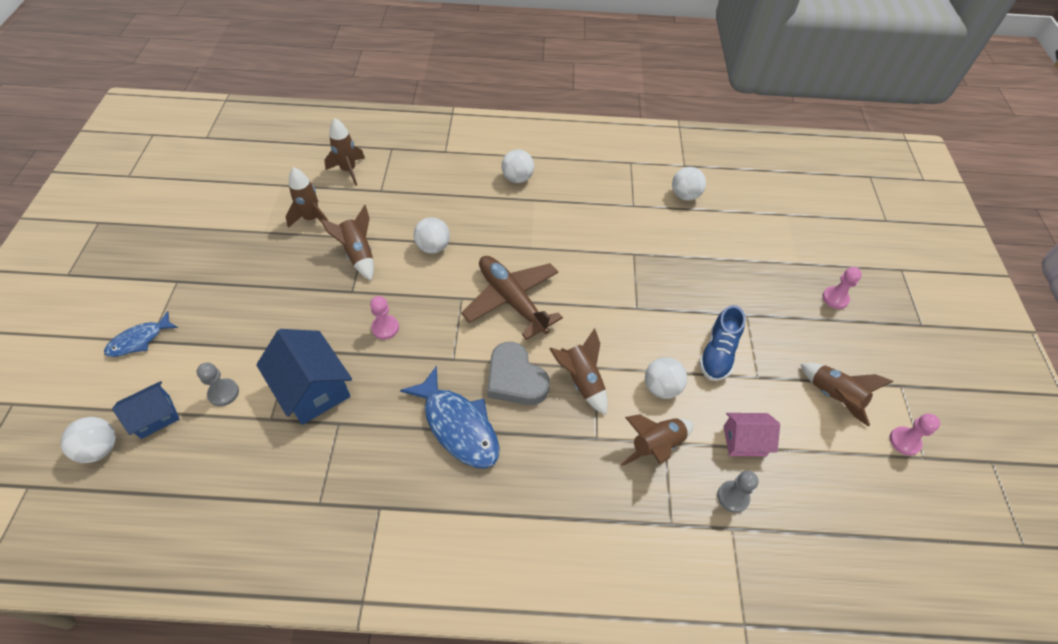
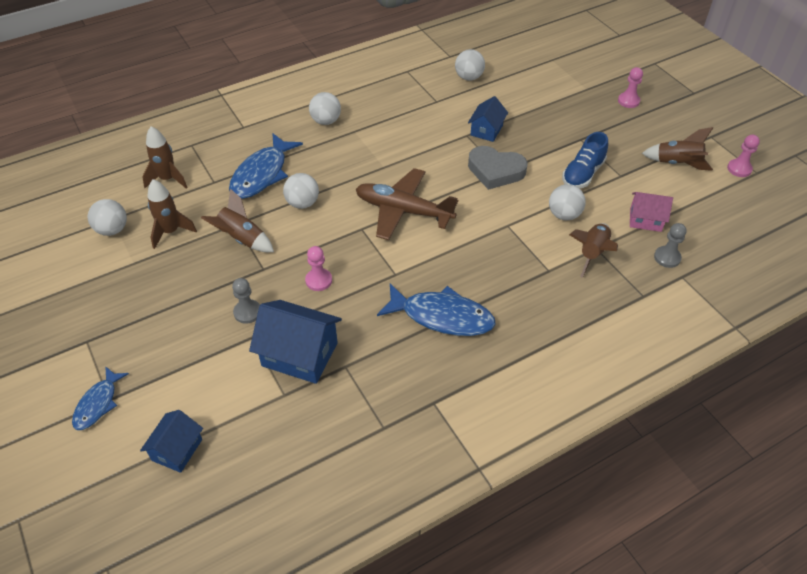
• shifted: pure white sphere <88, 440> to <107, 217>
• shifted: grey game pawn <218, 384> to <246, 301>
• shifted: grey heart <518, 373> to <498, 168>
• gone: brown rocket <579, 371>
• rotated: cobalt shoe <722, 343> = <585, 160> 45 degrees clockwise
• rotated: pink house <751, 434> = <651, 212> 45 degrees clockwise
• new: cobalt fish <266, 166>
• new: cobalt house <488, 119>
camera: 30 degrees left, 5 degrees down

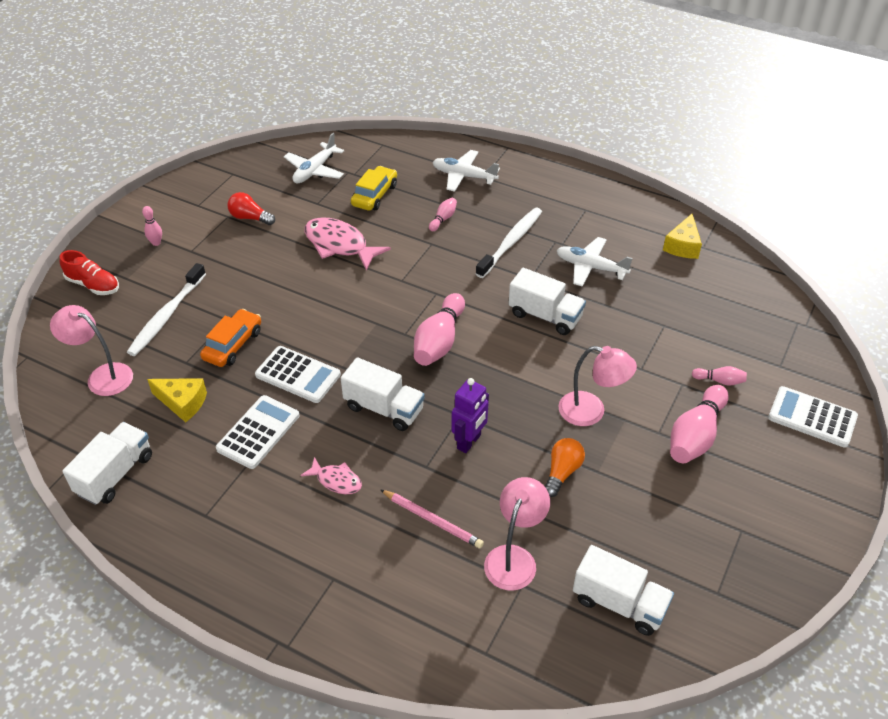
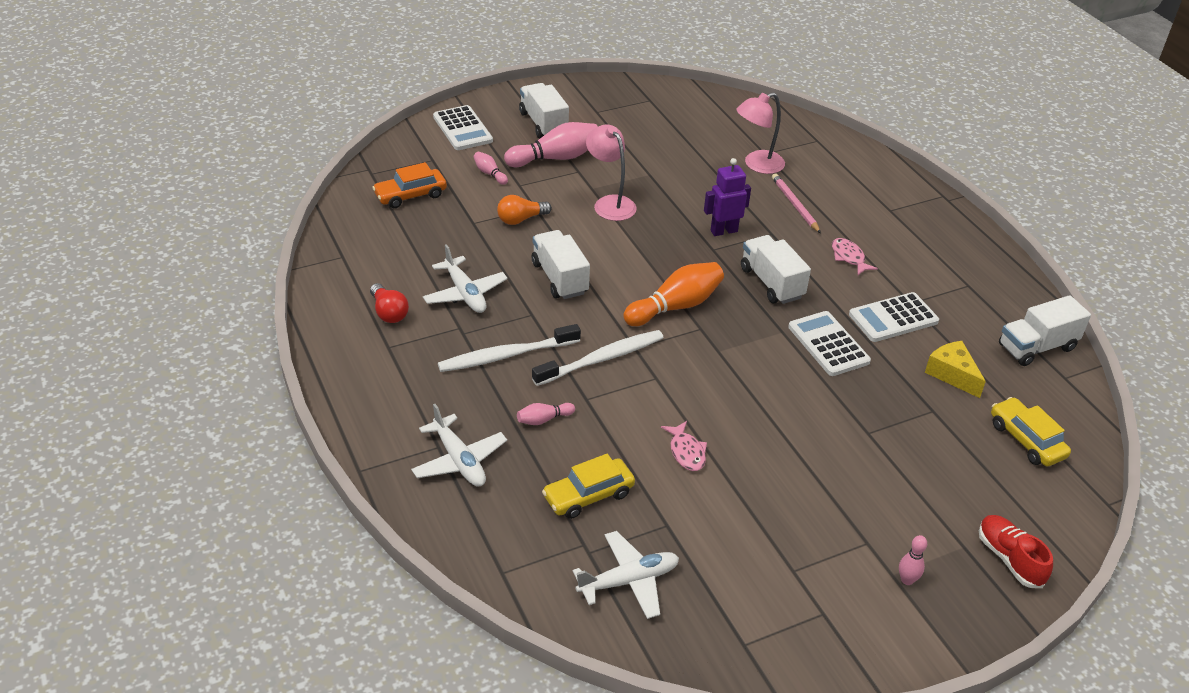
• swapped: pink desk lamp <91, 350> to bright yellow car <1031, 431>
• shifted: pure white toothbrush <166, 309> to <597, 358>
• shifted: orange car <230, 338> to <409, 185>
• shifted: scarlet bulb <251, 208> to <389, 303>
• scaled: pink fish <347, 244> = <684, 446> x0.55
• repainted: pink bowling pin <439, 329> to orange bowling pin <673, 294>
• shifted: orange bulb <565, 467> to <524, 210>
• shifted: pure white truck <623, 590> to <544, 110>
• gone: bright yellow piece of cheese <682, 236>
camera: 145 degrees left, 5 degrees down

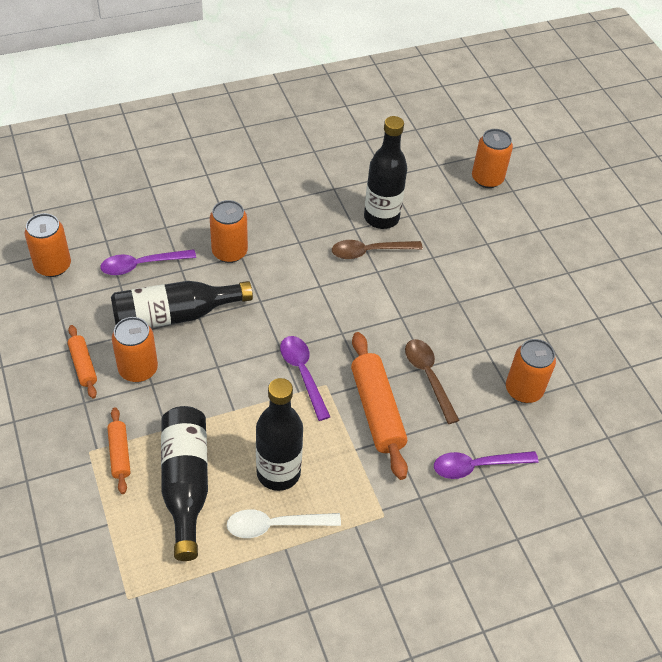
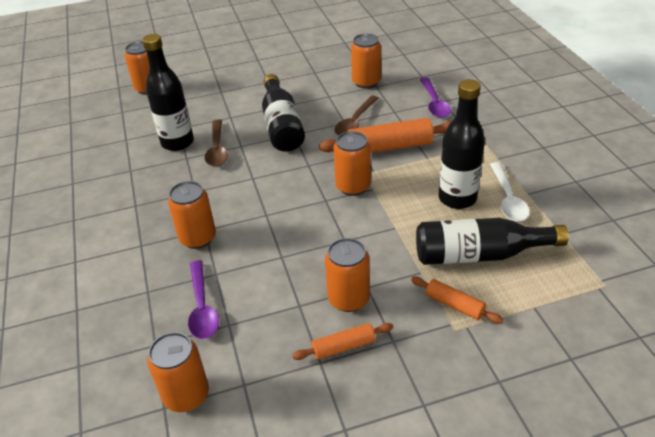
• rotated: orange dough roller <118, 450> = <457, 299> 45 degrees clockwise
• shifted: jet-black bottle <182, 304> to <283, 113>
• swapped: violet tablespoon <305, 378> to orange can <352, 163>
• rotated: brown tablespoon <432, 381> = <357, 115> 45 degrees counterclockwise
camera: 80 degrees left, 10 degrees down

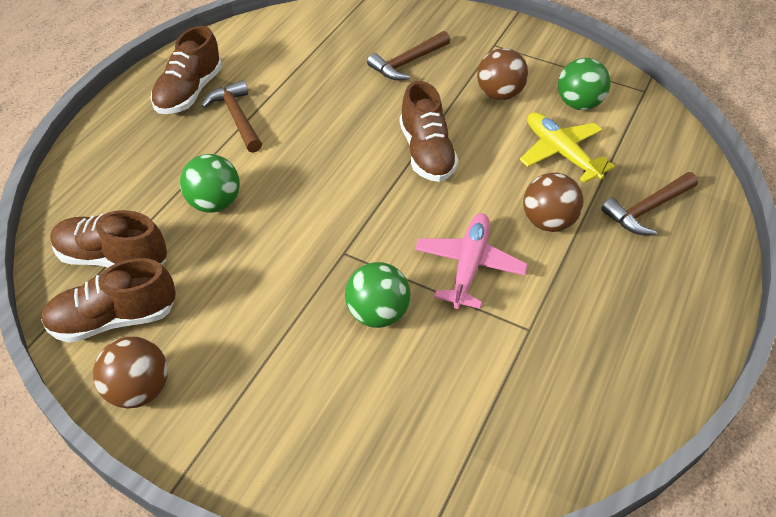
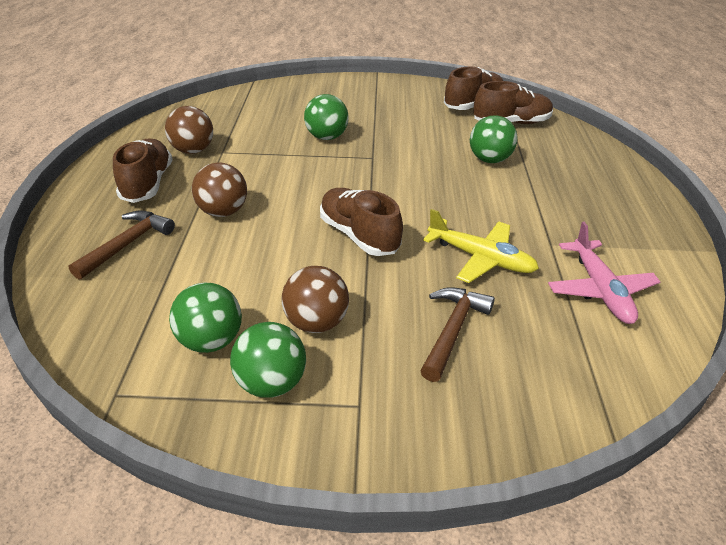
• shifted: brown sphere <130, 372> to <189, 130>
• shifted: brown shoe <186, 70> to <143, 170>
• gone: brown hammer <231, 116>
• shifted: pink plane <471, 261> to <604, 273>
• shifted: bright yellow plane <567, 147> to <481, 246>
• new: green sphere <268, 360>
camera: 155 degrees right, 10 degrees down

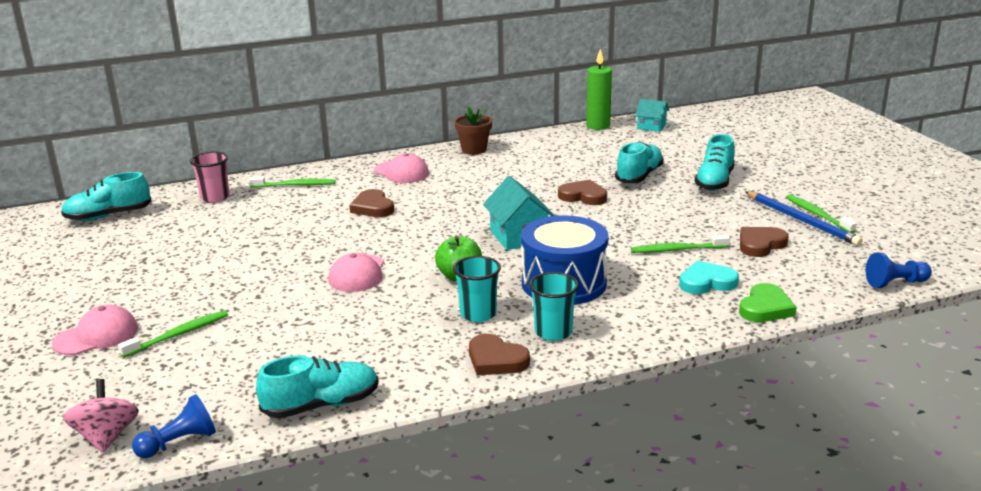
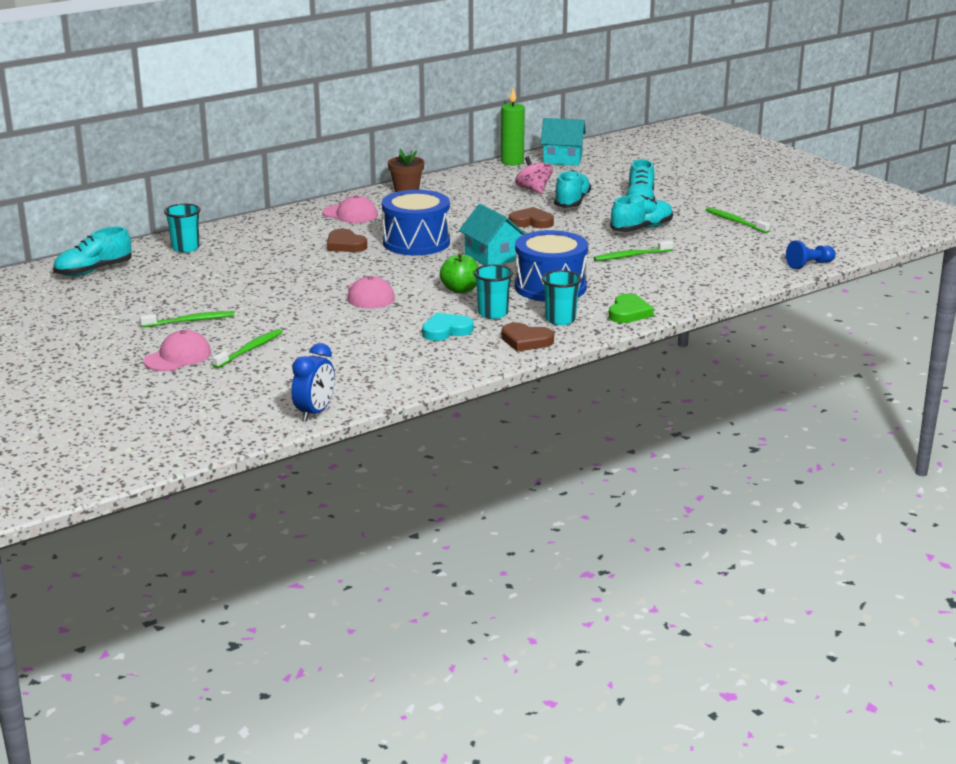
• shifted: pink toy top <101, 416> to <534, 175>
• swapped: cobalt game pawn <174, 426> to cobalt clock <313, 382>
• repainted: pink tumbler <210, 177> to teal tumbler <182, 228>
• shifted: green toothbrush <292, 182> to <187, 319>
• shifted: teal shoe <317, 386> to <641, 213>
• scaled: teal house <652, 115> = <563, 142> x1.56
• shifted: teal heart <709, 277> to <447, 327>
• shifted: green heart <767, 302> to <631, 308>
• gone: brown heart <764, 242>
• gone: cobalt pencil <804, 218>
• new: cobalt drum <416, 222>
camera: 15 degrees left, 0 degrees up

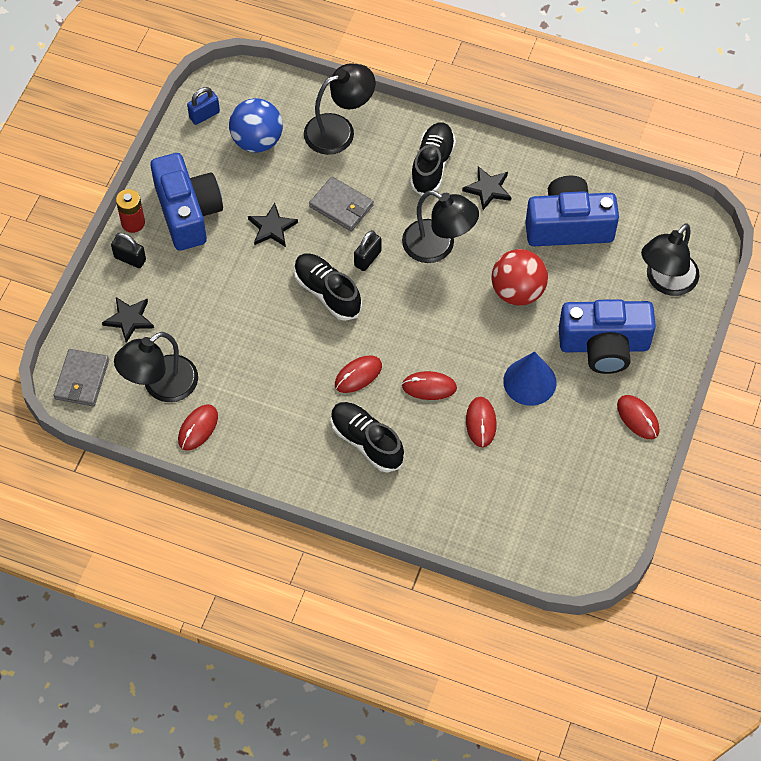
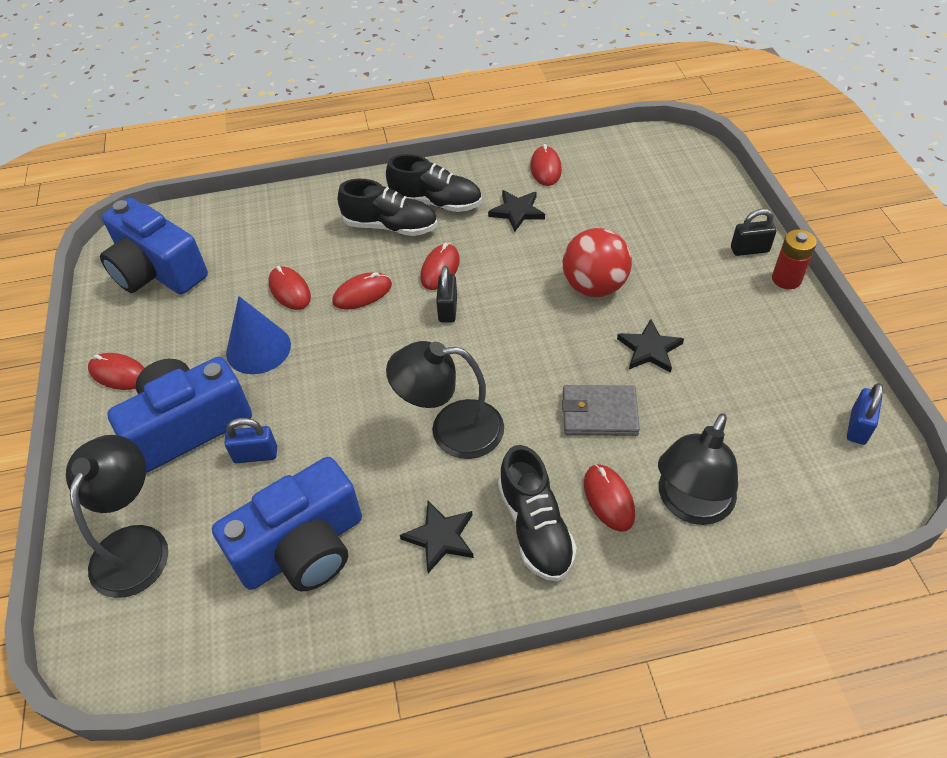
• gone: grey card wallet <81, 377>
• shifted: jet-black star <128, 320> to <516, 211>
• gone: jet-black desk lamp <156, 367>
• shifted: cobalt compact camera <186, 202> to <154, 246>
• gone: cobalt sphere <256, 125>
• shifted: jet-black shoe <328, 287> to <434, 183>
• shifted: jet-black small lock <368, 250> to <446, 294>
• shifted: scarlet sphere <519, 277> to <597, 262>
• new: cobalt small lock <250, 440>
• new: scarlet PC mouse <609, 498>
camera: 150 degrees right, 10 degrees down

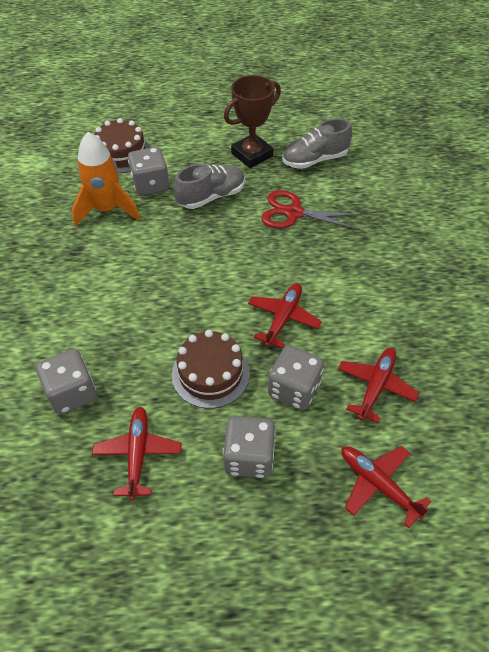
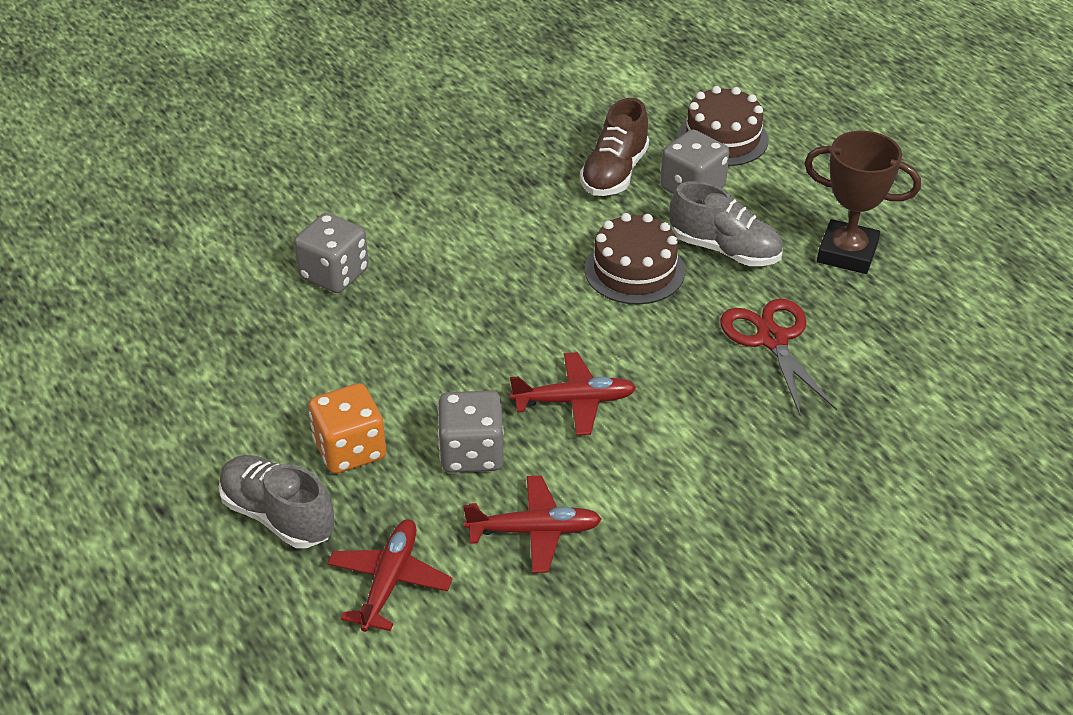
• swapped: orange rocket <106, 179> to brown shoe <614, 147>
• gone: scarlet plane <137, 453>
• shifted: brown gateau <211, 369> to <635, 259>
• repainted: grey game die <249, 447> to orange game die <347, 428>
• shifted: grey shoe <317, 143> to <277, 501>
camera: 60 degrees right, 10 degrees down

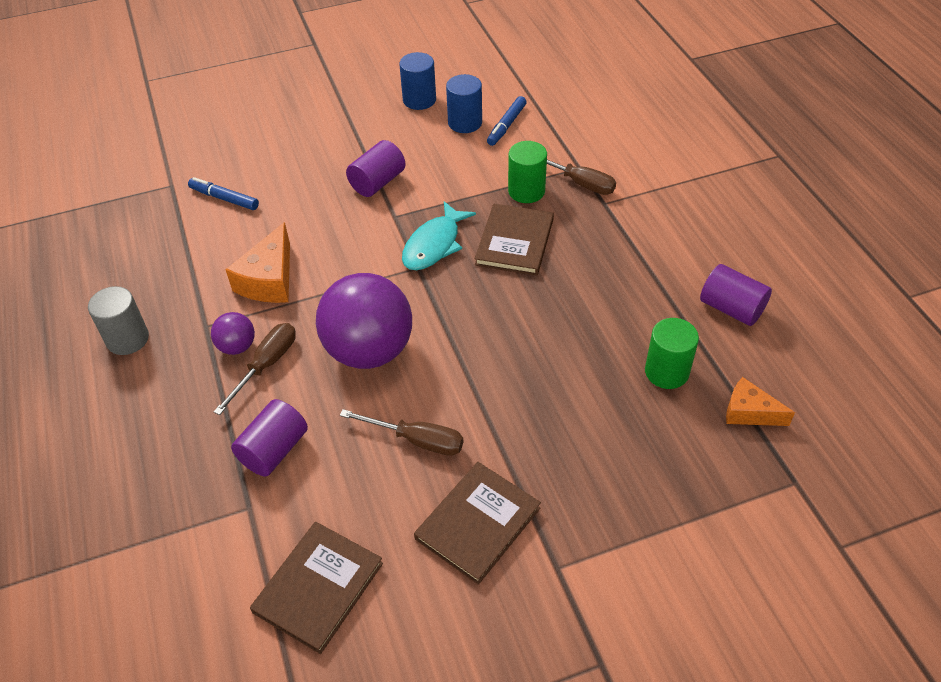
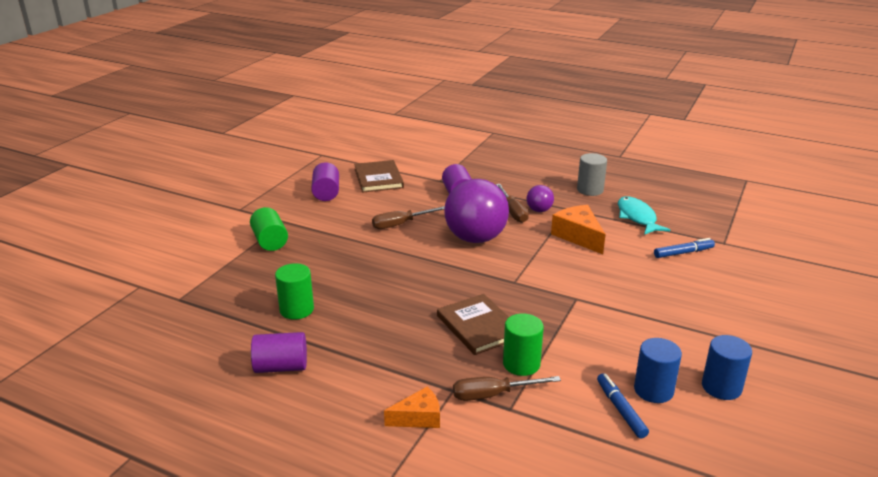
• shifted: violet solid cylinder <375, 168> to <325, 181>
• shifted: teal fish <439, 235> to <644, 215>
• gone: brown hardcover <477, 523>
• shifted: orange piece of cheese <760, 401> to <412, 407>
• new: green solid cylinder <269, 229>
camera: 135 degrees right, 20 degrees down

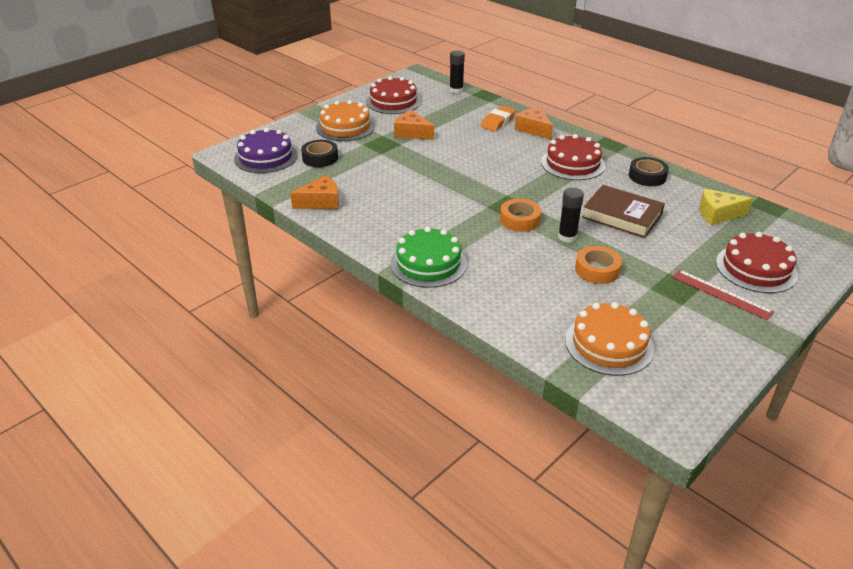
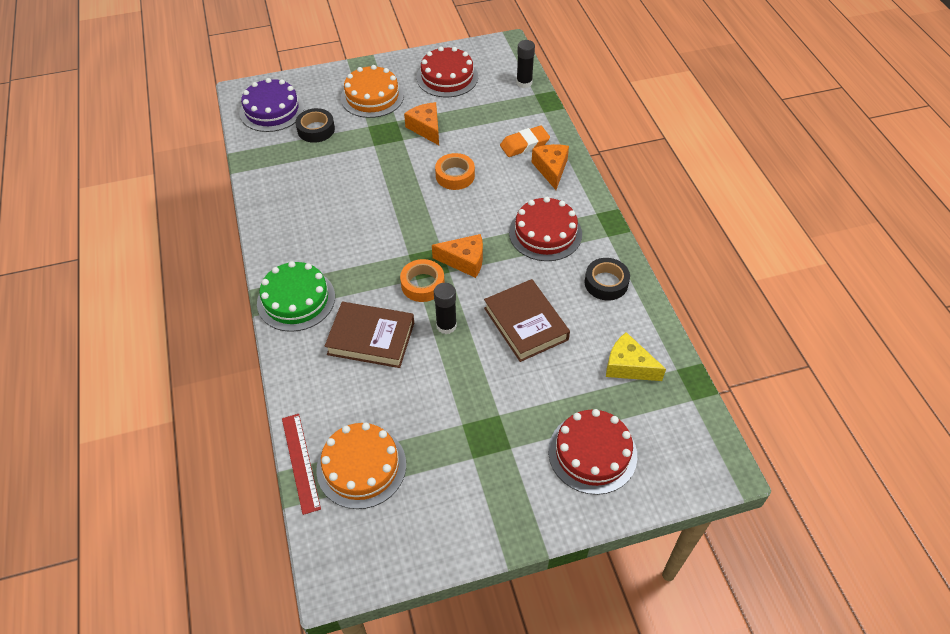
• shifted: orange piece of cheese <314, 192> to <457, 256>
• shifted: orange tape <598, 265> to <455, 171>
• shifted: scarlet ruler <723, 295> to <301, 464>
• new: brown hardcover <369, 335>
camera: 30 degrees right, 15 degrees up

